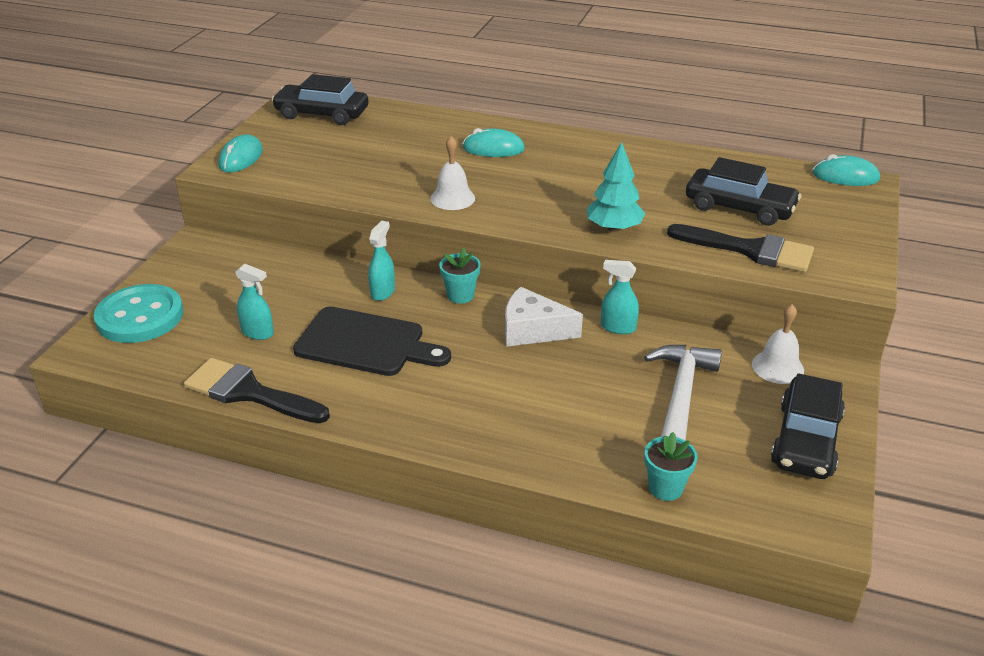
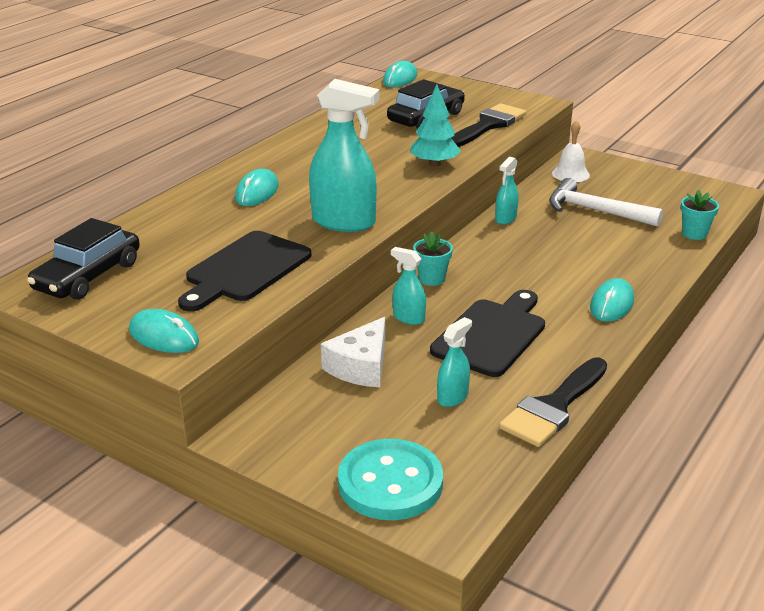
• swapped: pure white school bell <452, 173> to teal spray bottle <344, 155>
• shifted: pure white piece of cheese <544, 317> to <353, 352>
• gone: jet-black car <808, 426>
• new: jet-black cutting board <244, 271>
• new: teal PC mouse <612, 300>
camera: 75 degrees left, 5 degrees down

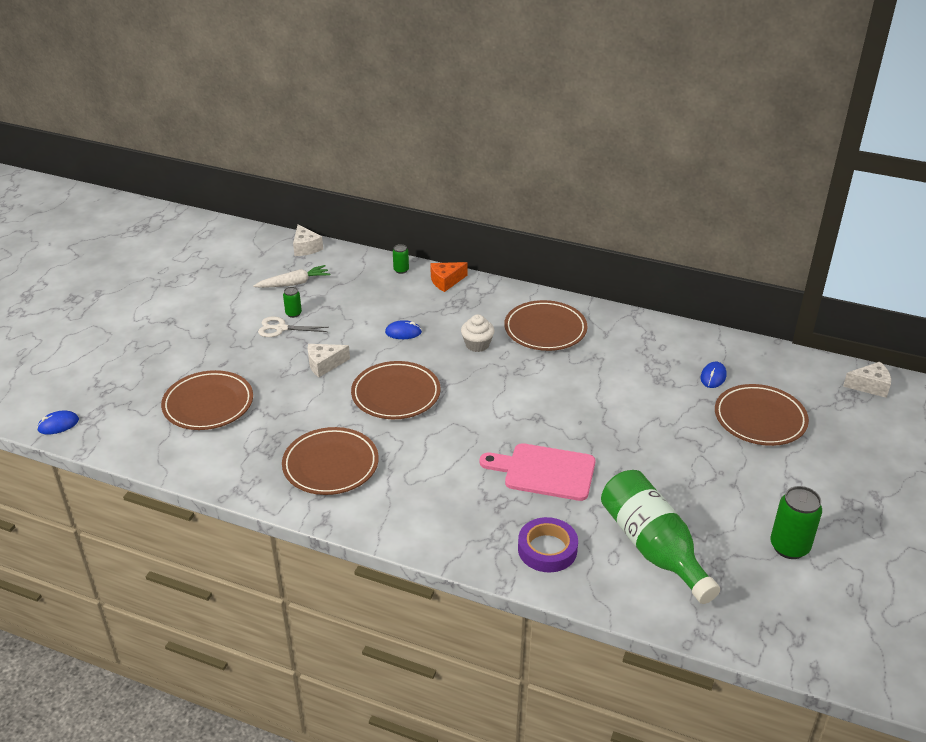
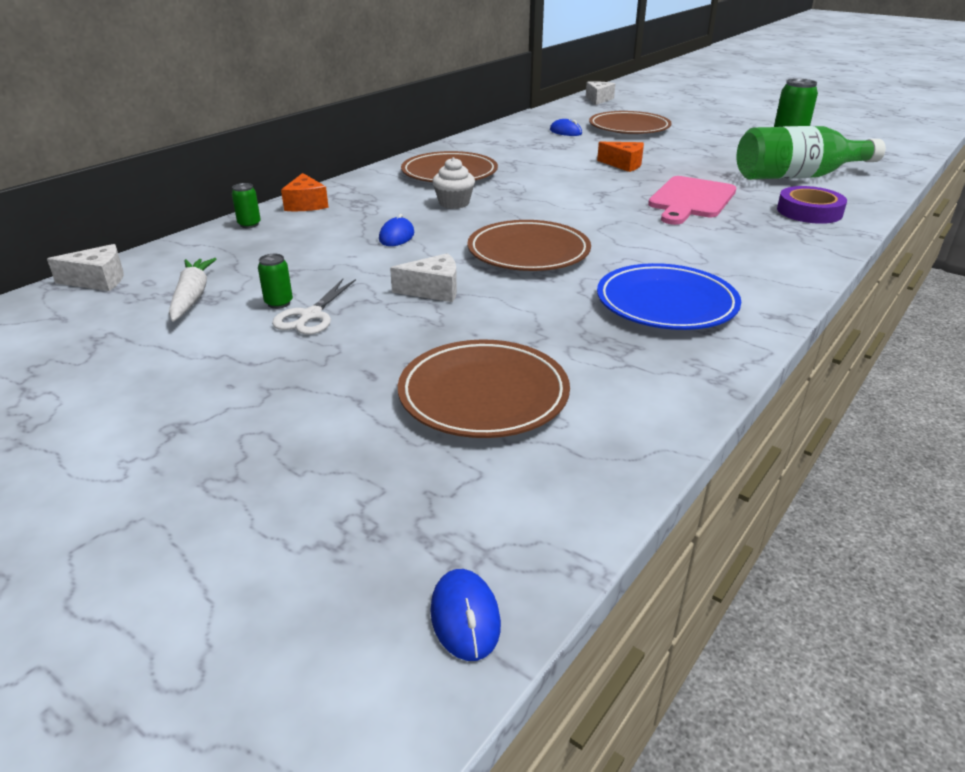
• repainted: brown dinner plate <330, 461> to cobalt dinner plate <669, 296>
• rotated: pure white piece of cheese <329, 360> = <423, 277> 90 degrees counterclockwise
• new: orange piece of cheese <620, 157>
camera: 75 degrees left, 5 degrees down

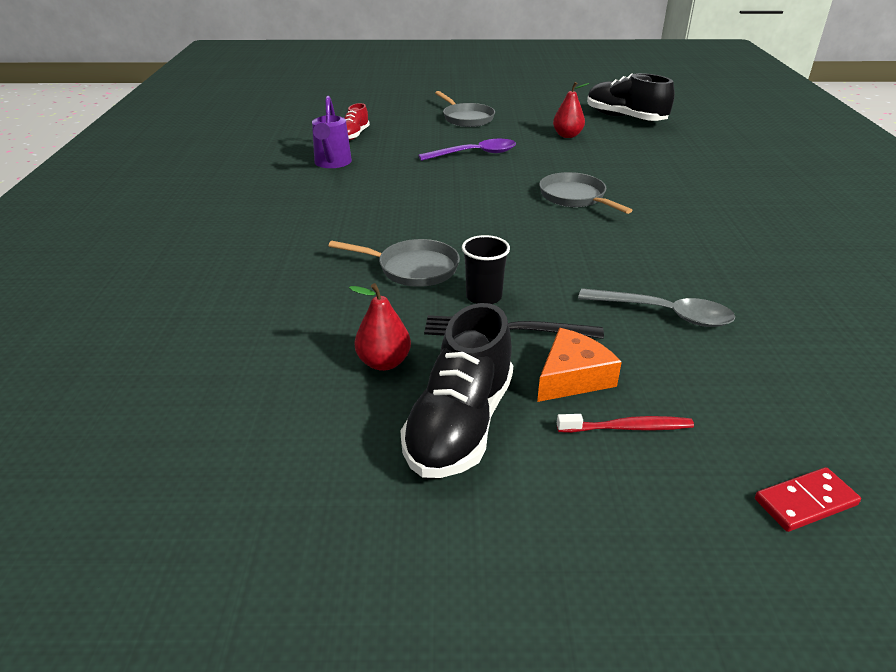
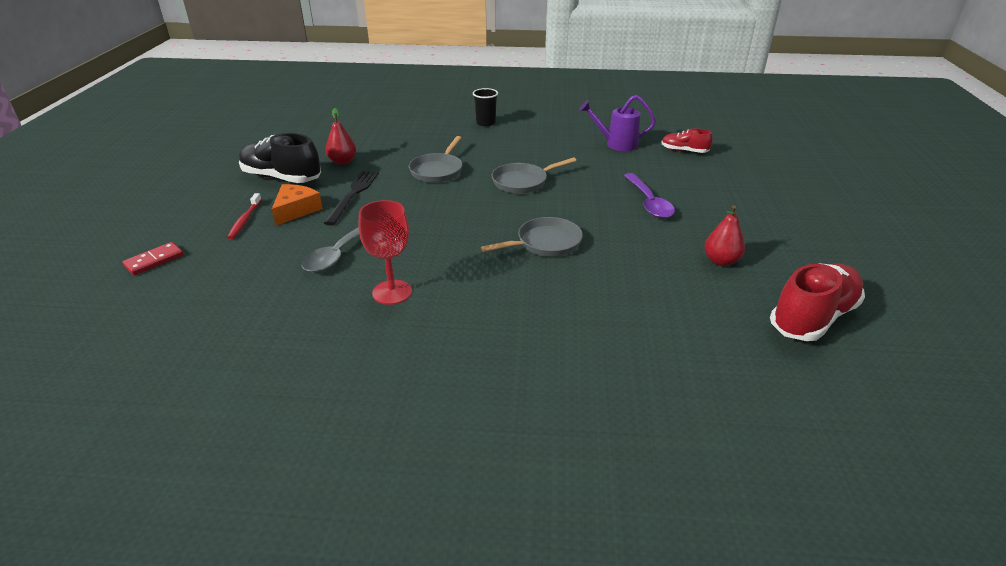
• shifted: grey skillet <465, 109> to <534, 175>
• shifted: jet-black tumbler <486, 269> to <485, 107>
• rotated: orange piece of cheese <579, 365> = <297, 205> 120 degrees counterclockwise
• repainted: jet-black shoe <631, 97> to scarlet shoe <817, 302>
• rotated: scarlet domino <808, 499> = <153, 258> 60 degrees clockwise
• new: scarlet chalice <385, 252>
camera: 95 degrees right, 0 degrees up

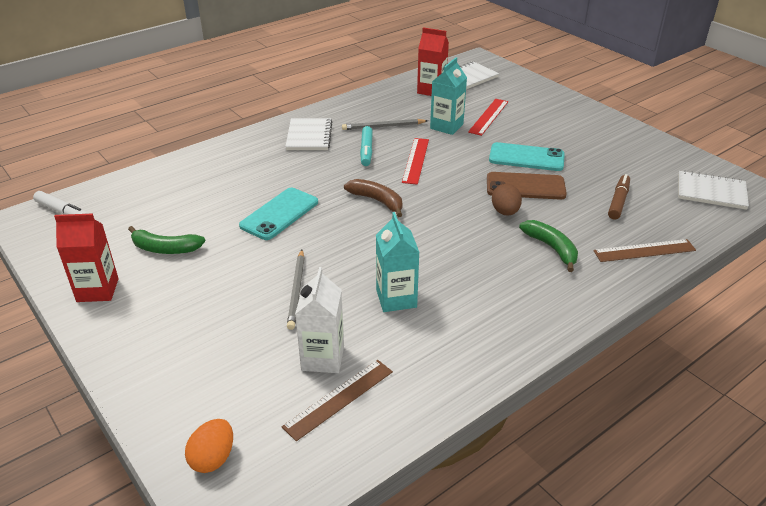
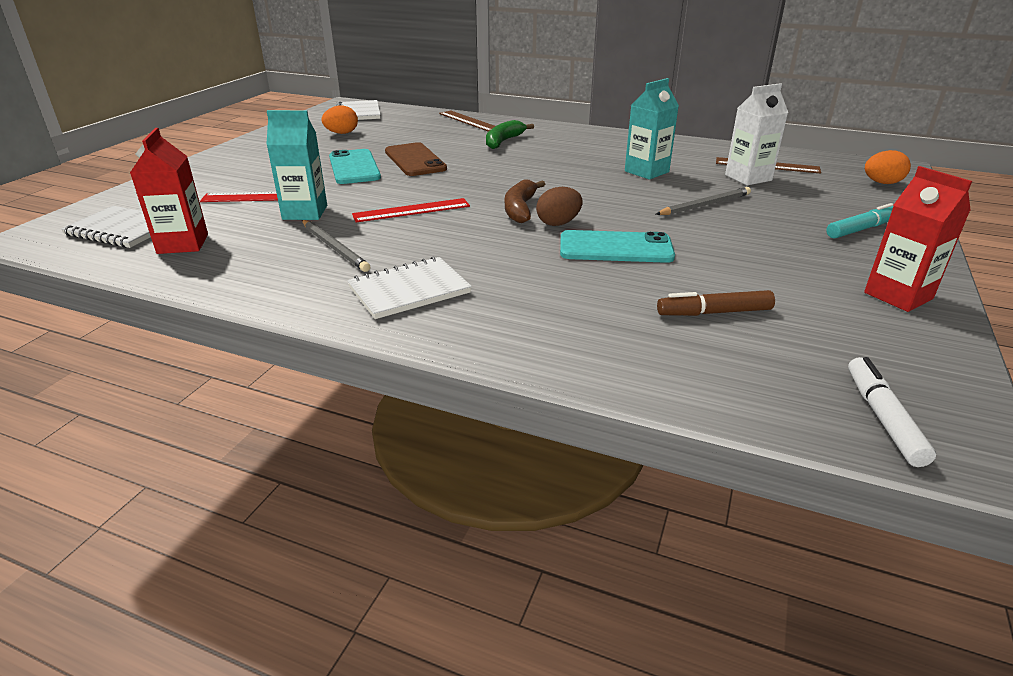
• gone: green banana fruit <166, 240>
• shifted: teal felt pen <366, 146> to <860, 221>
• shifted: brown egg shape <507, 200> to <559, 206>
• shifted: brown felt pen <619, 197> to <716, 303>
• new: orange egg shape <339, 119>
camera: 120 degrees left, 5 degrees down

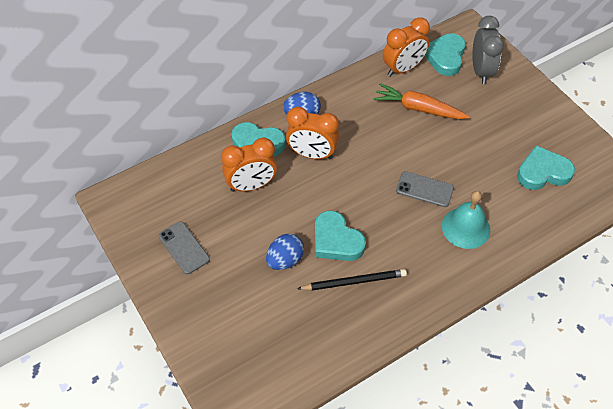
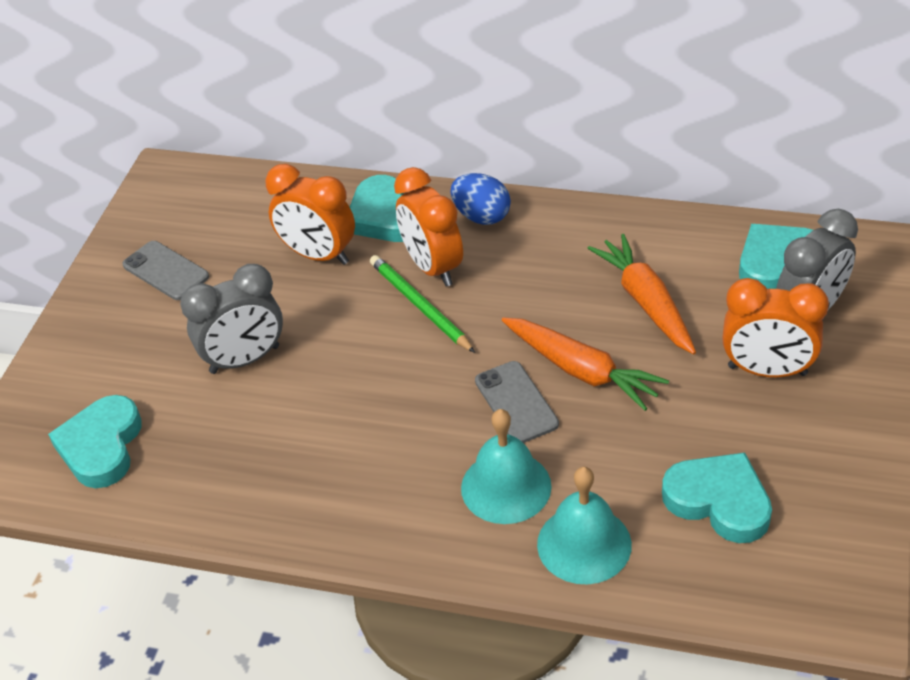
• rotated: grey mobile phone <184, 248> = <165, 270> 60 degrees counterclockwise
• swapped: cobalt egg shape <285, 252> to grey clock <231, 319>
• gone: jet-black pencil <352, 279>
• shifted: teal heart <340, 235> to <94, 441>
• shifted: orange clock <406, 47> to <776, 327>
• new: green pencil <422, 304>
• new: orange toy carrot <585, 364>
• new: teal school bell <584, 525>
camera: 50 degrees right, 10 degrees down

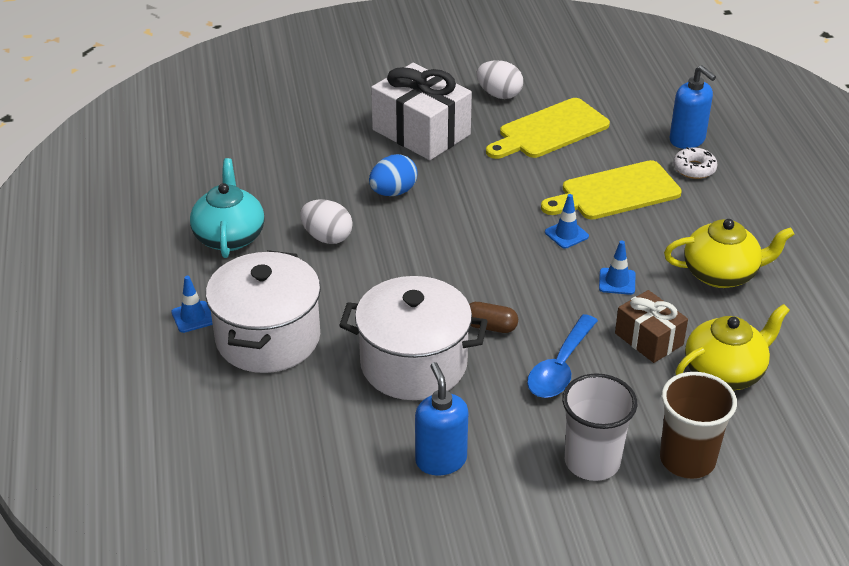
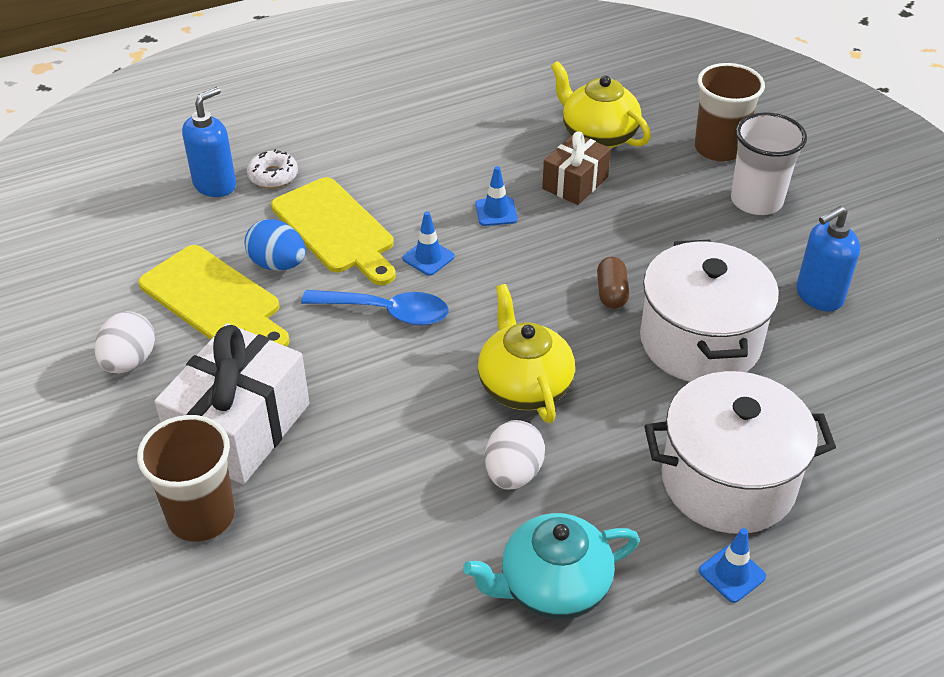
• shifted: cobalt egg shape <393, 175> to <275, 245>
• shifted: cobalt tablespoon <562, 356> to <374, 308>
• shifted: bright yellow china teapot <729, 253> to <526, 353>
• new: brown tumbler <186, 478>
camera: 105 degrees left, 5 degrees up

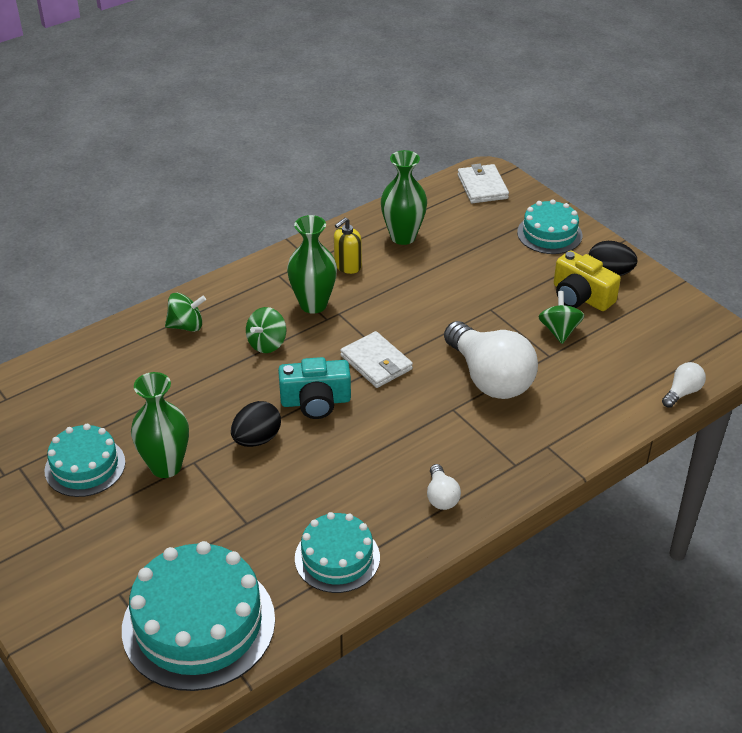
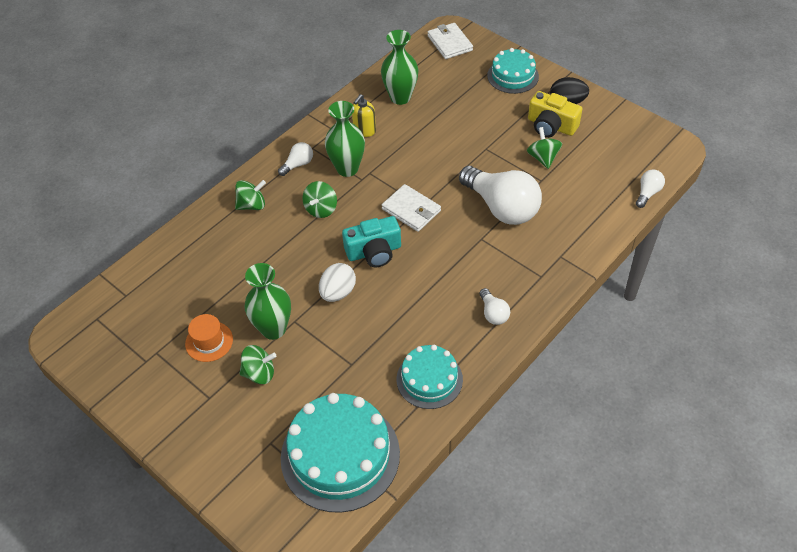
• swapped: teal gateau <84, 460> to orange hat <209, 338>
• repainted: jet-black egg shape <256, 424> to pure white egg shape <337, 282>
• new: green toy top <257, 364>
• new: pure white bulb <295, 159>
camera: 10 degrees left, 10 degrees up

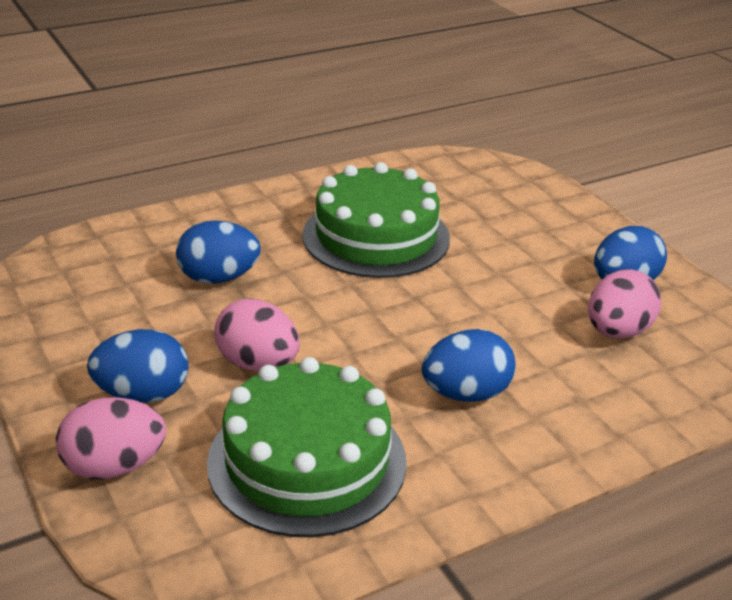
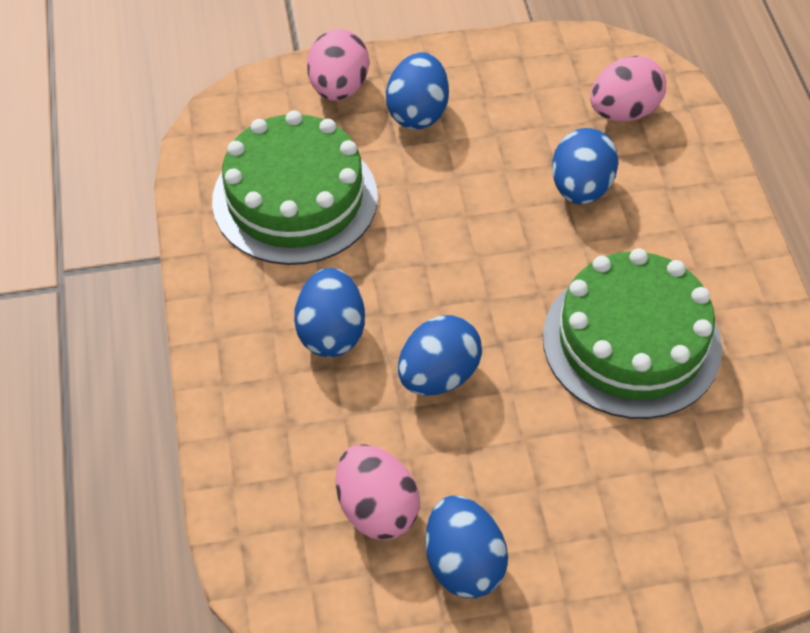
• shifted: pink egg shape <257, 335> to <628, 88>
• new: cobalt egg shape <440, 355>
camera: 110 degrees right, 20 degrees up

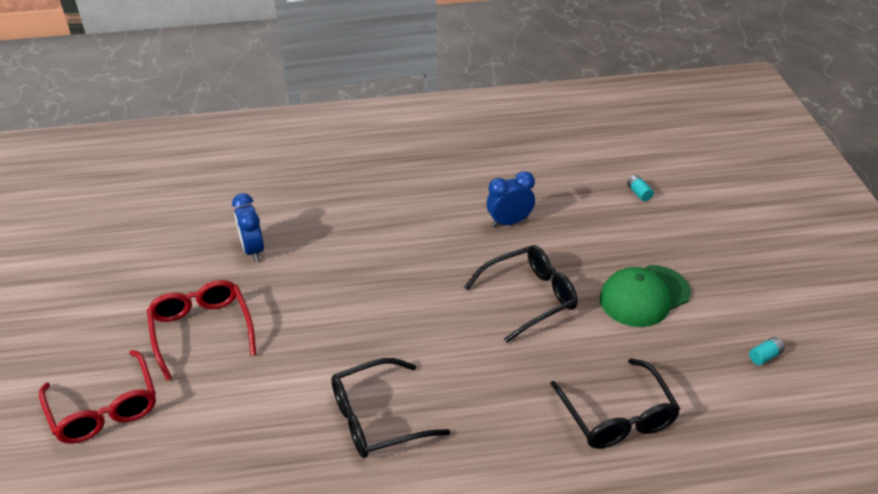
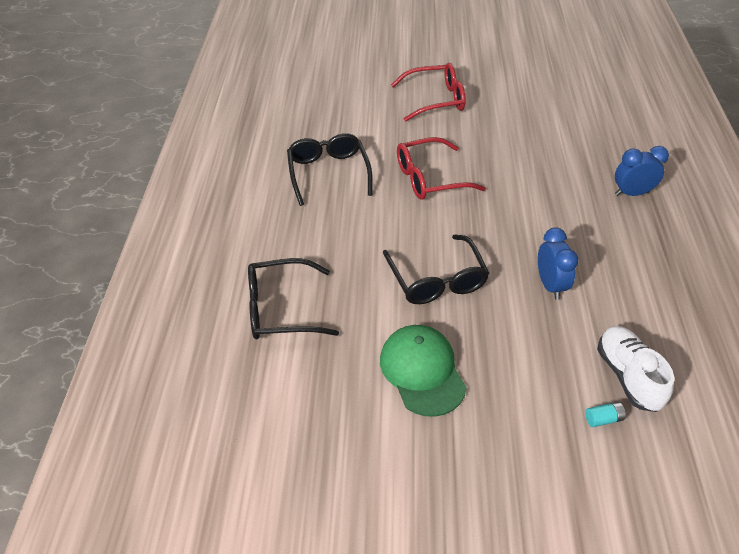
• shifted: scarlet glasses <97, 397> to <441, 168>
• shifted: cobalt clock <248, 227> to <642, 171>
• gone: teal battery <767, 351>
• new: pure white shoe <635, 369>
camera: 100 degrees right, 5 degrees up

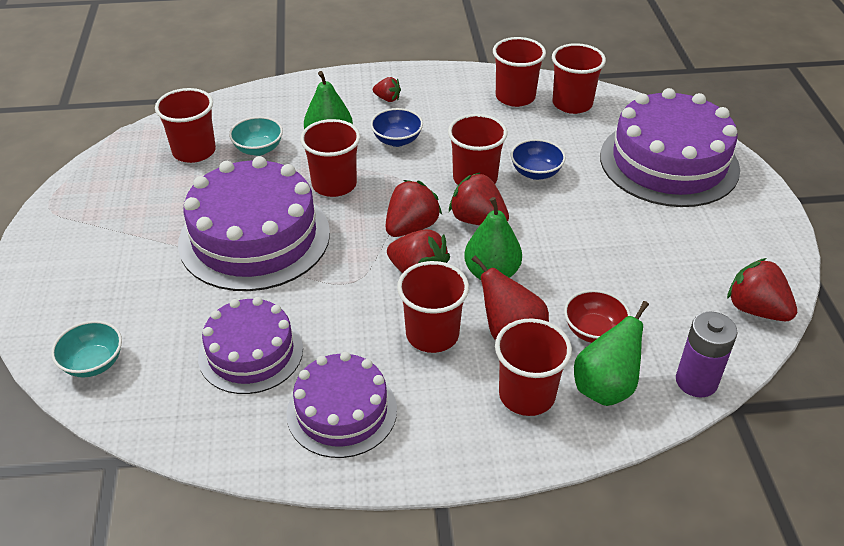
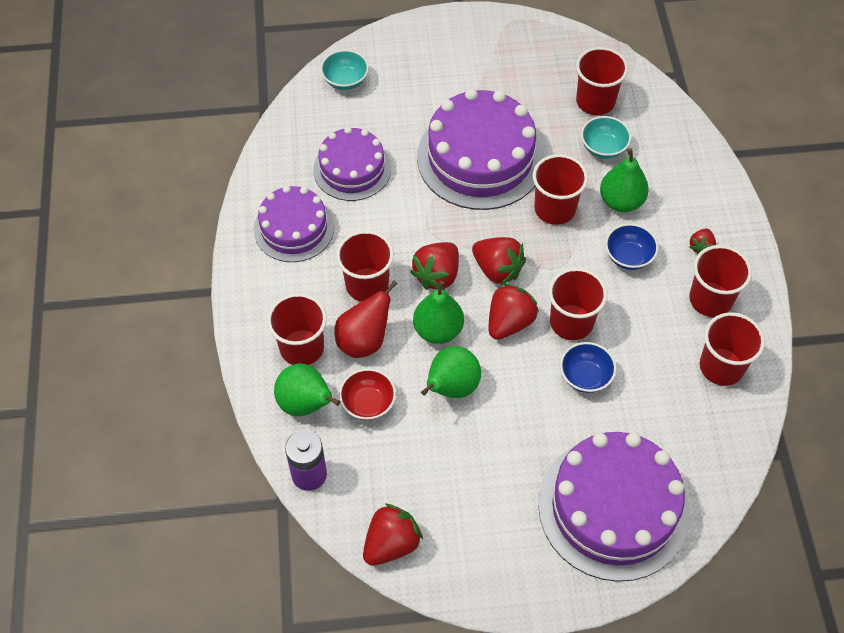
• shifted: scarlet tumbler <579, 78> to <720, 281>
• new: green toy pear <451, 372>
camera: 90 degrees right, 15 degrees up

